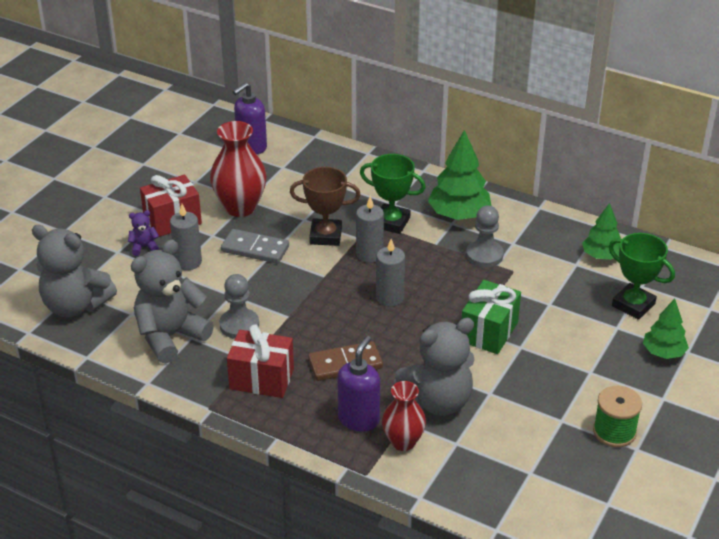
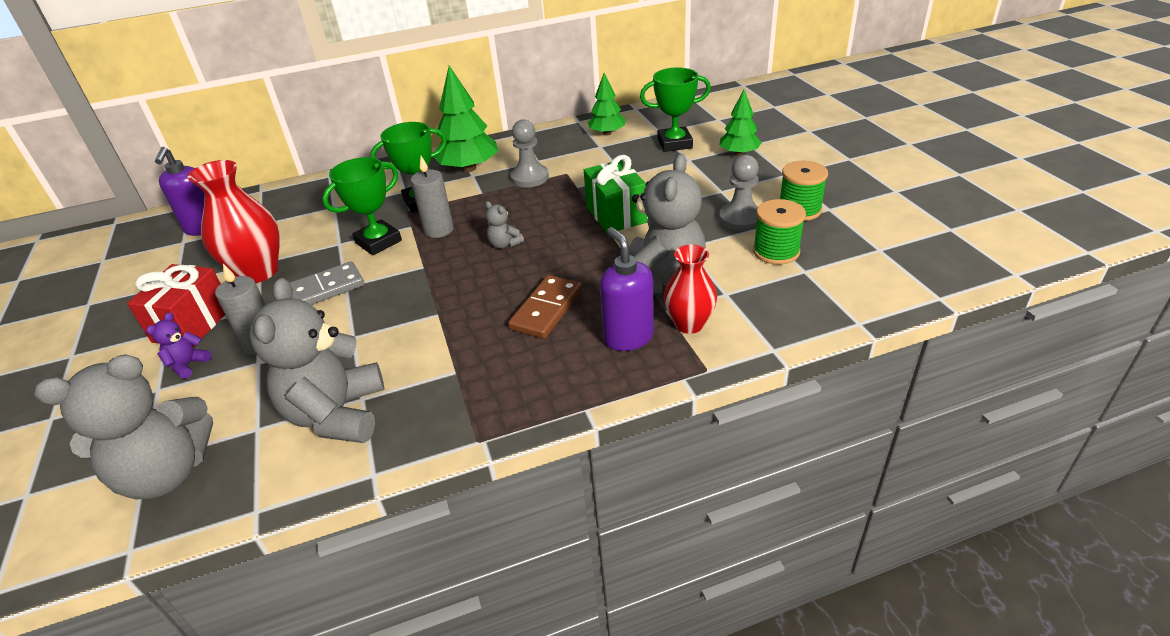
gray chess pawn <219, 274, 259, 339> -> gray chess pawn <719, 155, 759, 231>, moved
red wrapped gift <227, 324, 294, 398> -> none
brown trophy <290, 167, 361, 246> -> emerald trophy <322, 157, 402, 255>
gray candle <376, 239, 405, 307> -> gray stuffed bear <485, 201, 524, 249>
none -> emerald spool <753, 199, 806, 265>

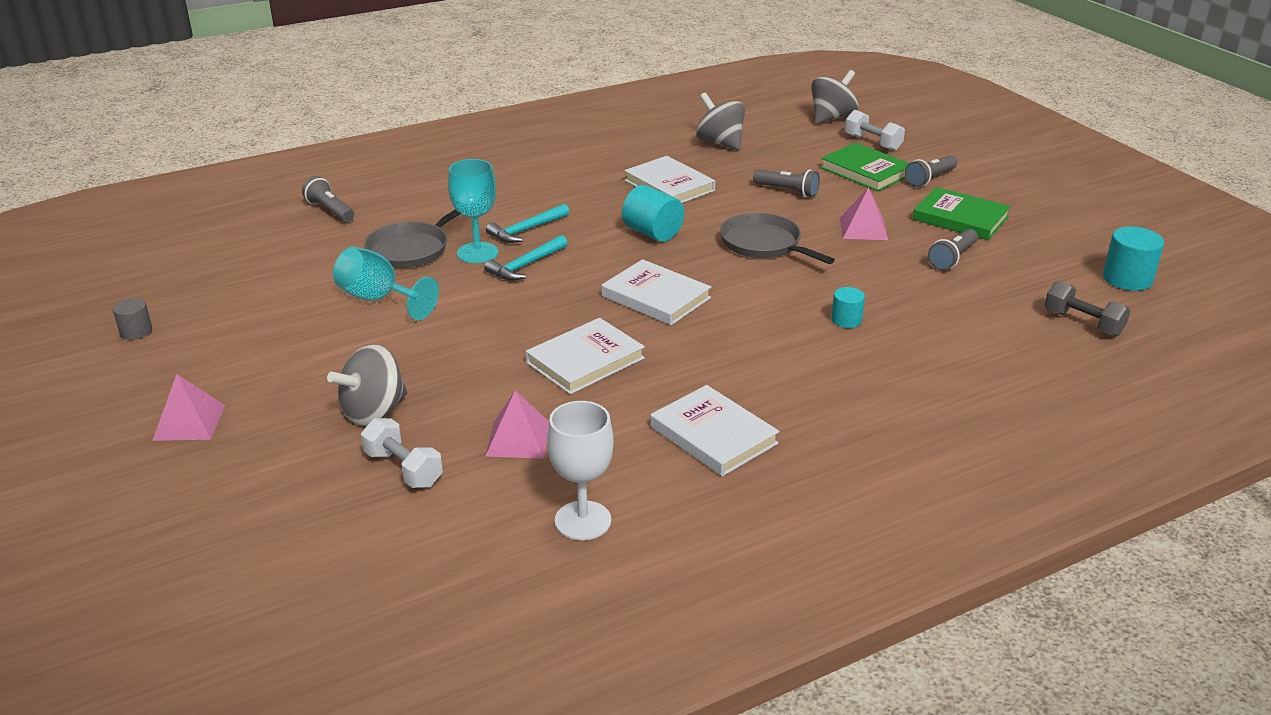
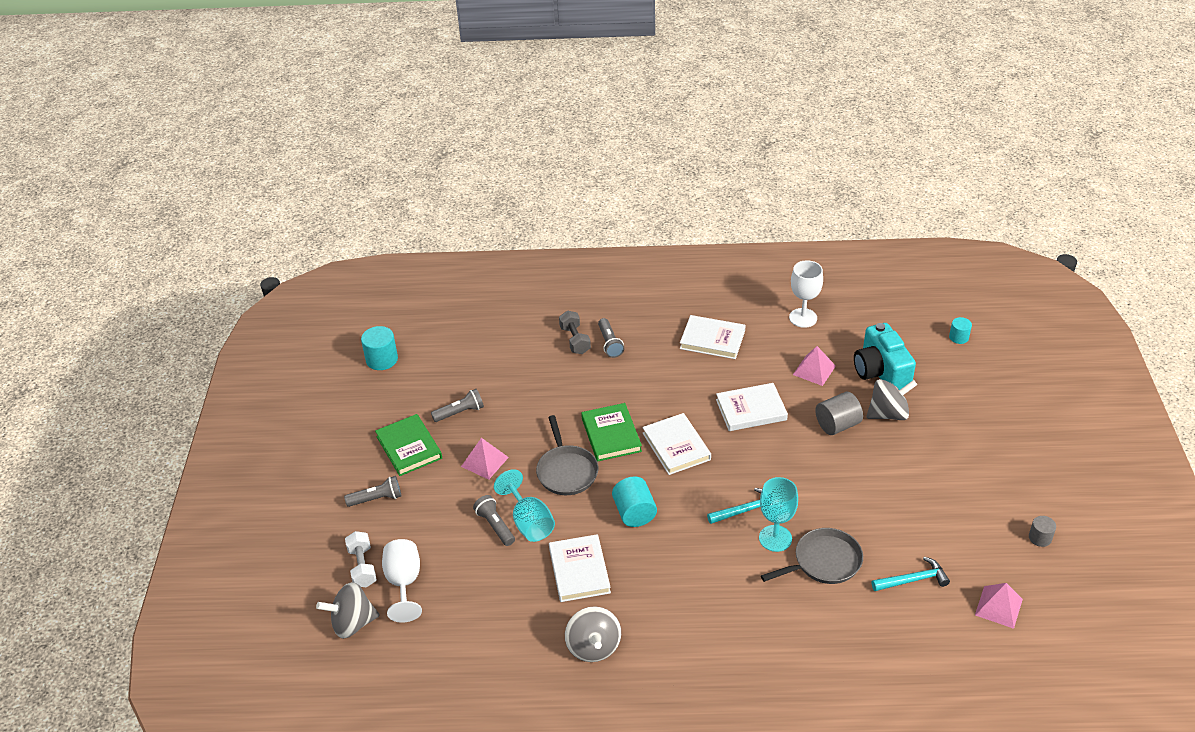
pink pyramid shape <152, 374, 225, 441> -> pink pyramid shape <975, 583, 1023, 629>, moved
gray torch <302, 176, 354, 222> -> gray torch <598, 318, 624, 358>, moved
teal goblet <333, 247, 439, 320> -> teal goblet <494, 469, 555, 542>, moved
pure white dumbbell <361, 418, 443, 488> -> teal camera <854, 323, 916, 390>
teal hammer <486, 204, 569, 243> -> teal hammer <872, 557, 950, 591>, moved
pure white hardback <650, 385, 780, 476> -> pure white hardback <680, 315, 745, 359>, 60 degrees counterclockwise
gray spinning top <696, 92, 745, 150> -> gray spinning top <565, 606, 621, 662>, moved
emerald hardback <820, 143, 909, 191> -> emerald hardback <581, 403, 642, 462>, moved
teal cylinder <831, 287, 865, 328> -> teal cylinder <949, 317, 972, 344>, moved
gray dumbbell <1045, 281, 1131, 336> -> gray dumbbell <559, 311, 591, 354>, moved
none -> pure white goblet <382, 539, 422, 623>
none -> gray cylinder <815, 392, 863, 435>

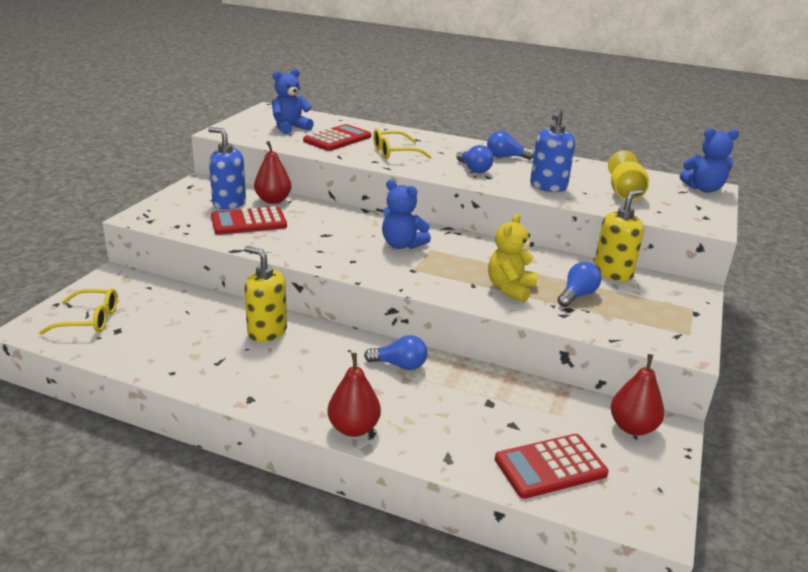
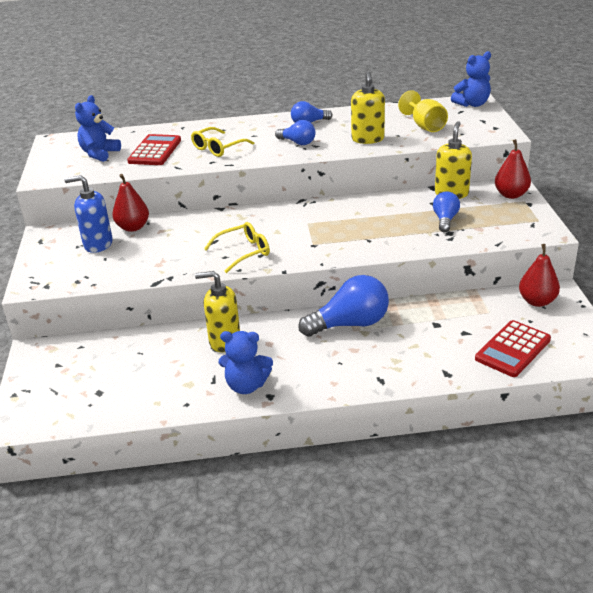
yellow glasses <39, 288, 117, 335> -> yellow glasses <204, 222, 270, 273>, moved
red pocket calculator <211, 206, 287, 235> -> none
red pear <327, 353, 381, 437> -> red pear <495, 139, 531, 199>, moved
cobalt lightbulb <364, 335, 427, 370> -> cobalt lightbulb <299, 275, 389, 337>, x1.74
cobalt stuffed bear <382, 180, 431, 249> -> cobalt stuffed bear <219, 331, 273, 394>, moved
yellow stuffed bear <488, 214, 538, 302> -> none
cobalt soap dispenser <530, 108, 575, 192> -> yellow soap dispenser <351, 72, 385, 144>

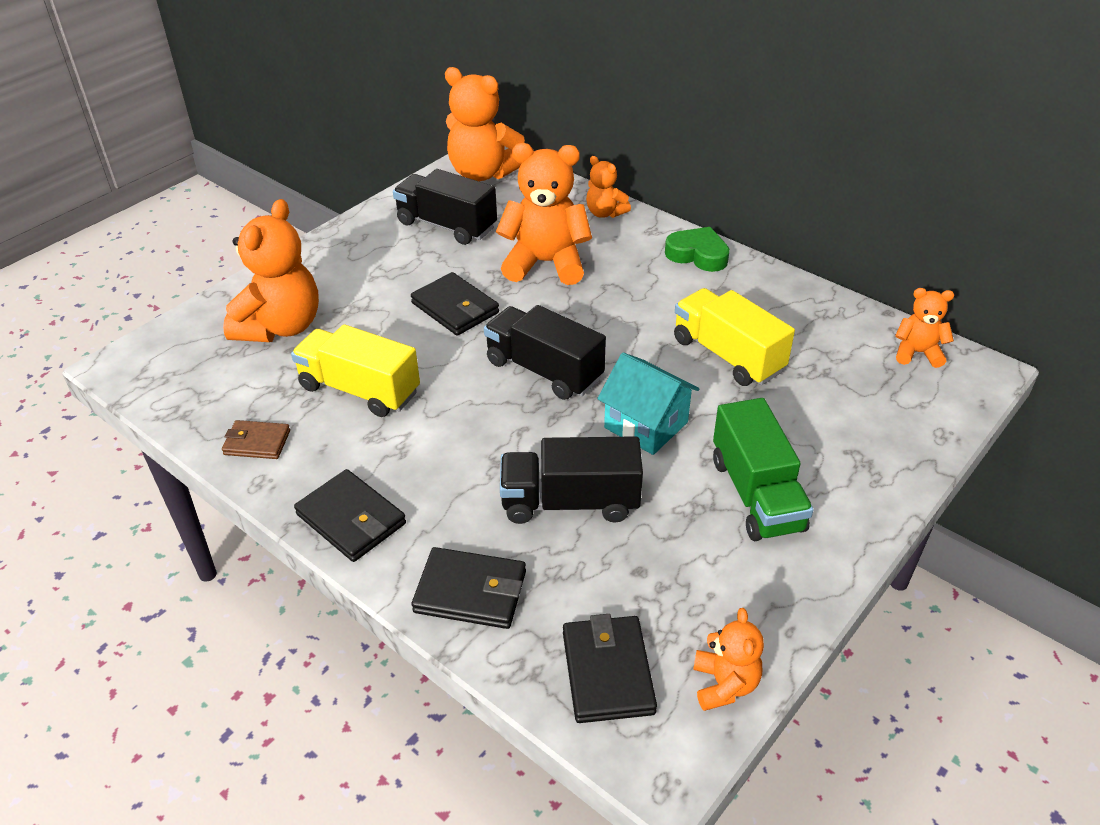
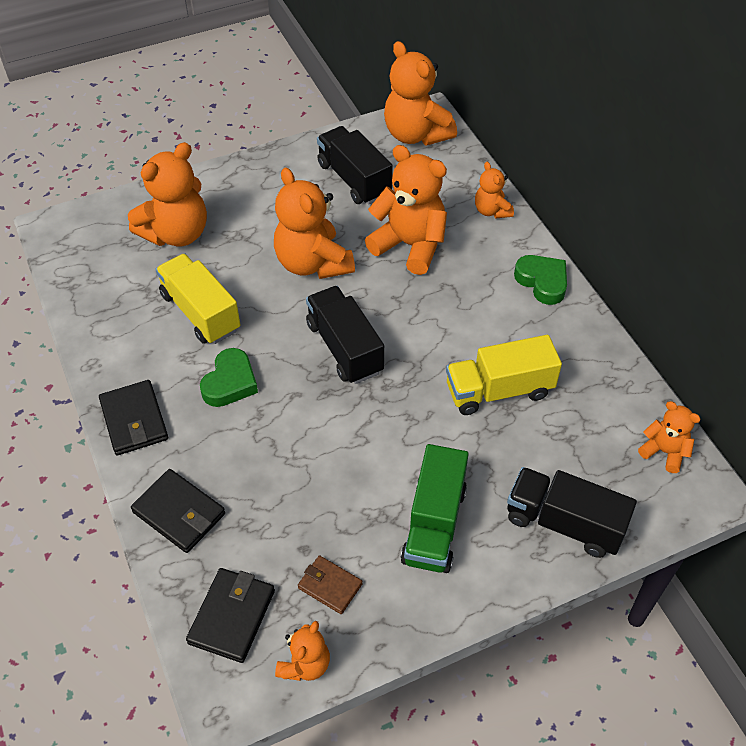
brown card wallet <222, 420, 290, 459> -> brown card wallet <298, 555, 363, 614>, moved
black card wallet <411, 272, 499, 336> -> orange-coloured stuffed bear <274, 167, 355, 279>
black toy truck <500, 436, 643, 524> -> black toy truck <507, 467, 637, 558>, moved
teal toy house <597, 352, 699, 455> -> none
yellow toy truck <674, 288, 795, 386> -> yellow toy truck <446, 335, 562, 415>, 90 degrees counterclockwise
none -> emerald heart <200, 348, 258, 407>

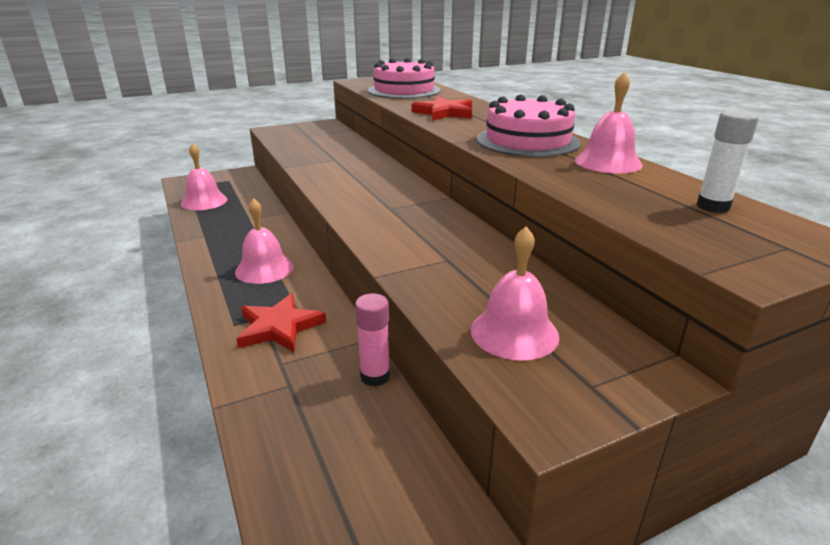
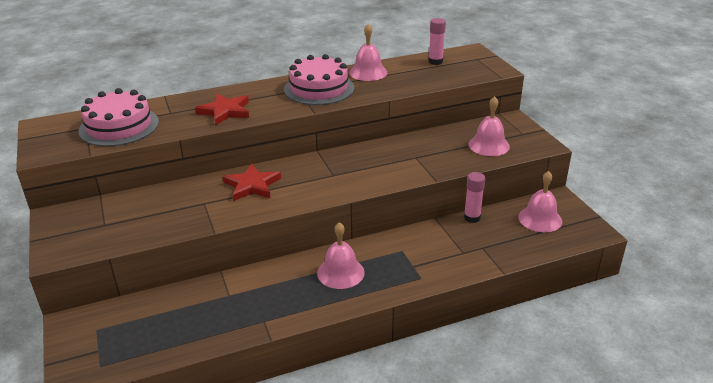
pink school bell <181, 143, 228, 210> -> pink school bell <518, 171, 562, 232>, moved
red star <236, 293, 326, 352> -> red star <222, 164, 281, 201>, moved
pure white stick of glue <696, 110, 759, 213> -> pink stick of glue <428, 18, 446, 65>

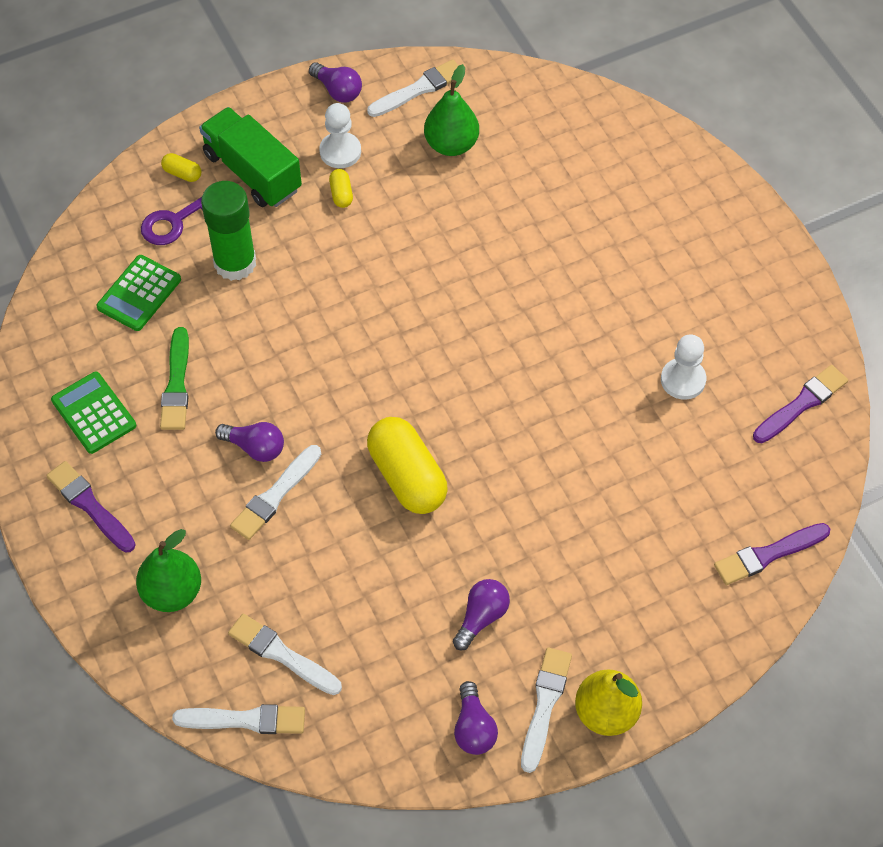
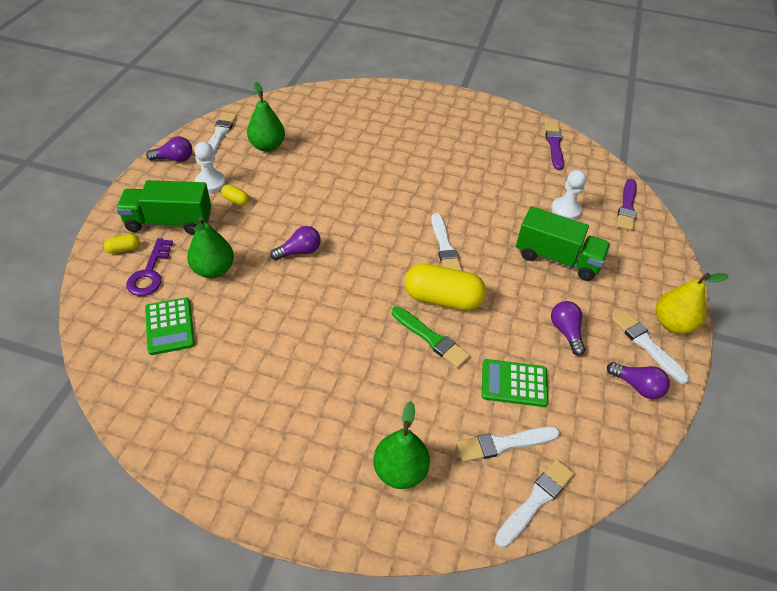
purple paintbrush <46, 461, 136, 552> -> none
emerald pocket calculator <51, 371, 136, 454> -> emerald pocket calculator <482, 359, 548, 407>, moved
emerald paintbrush <160, 327, 189, 430> -> emerald paintbrush <392, 306, 470, 368>, moved
emerald stick of glue <201, 181, 256, 281> -> emerald pear <187, 217, 234, 278>
purple lightbulb <215, 422, 284, 462> -> purple lightbulb <270, 226, 321, 260>, moved
pure white paintbrush <230, 445, 321, 540> -> pure white paintbrush <431, 213, 462, 271>, moved
pure white chess pawn <661, 335, 706, 400> -> pure white chess pawn <551, 170, 586, 220>, moved
none -> emerald toy truck <516, 206, 610, 281>

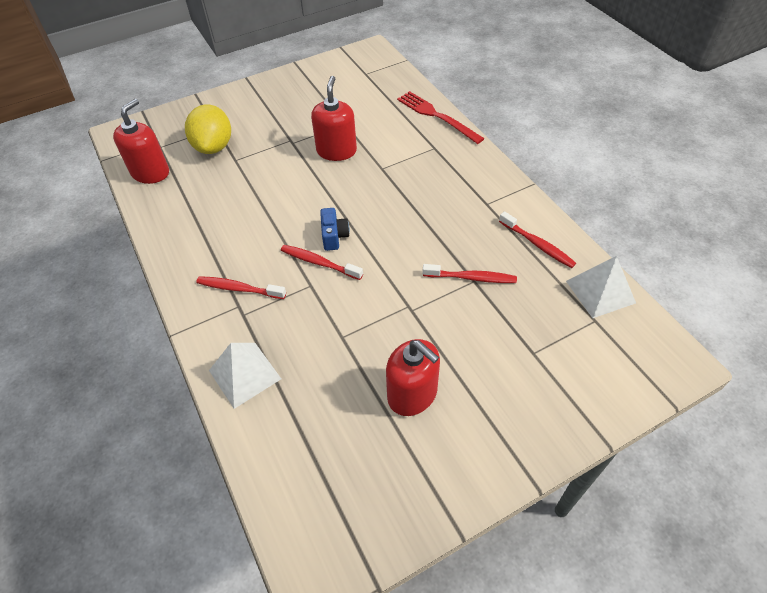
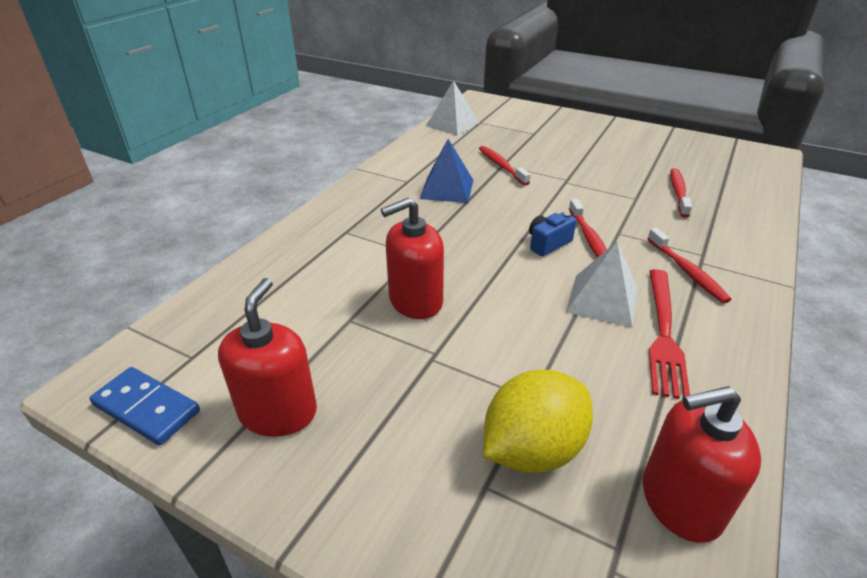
pure white pyramid shape <209, 343, 281, 409> -> pure white pyramid shape <566, 242, 638, 328>, moved
red soap dispenser <386, 339, 440, 416> -> red soap dispenser <218, 278, 317, 437>, moved
red fork <397, 91, 485, 144> -> red fork <649, 269, 690, 399>, moved
red tooth brush <499, 211, 576, 268> -> red tooth brush <670, 168, 692, 217>, moved
none -> cobalt domino tile <89, 367, 200, 446>
none -> cobalt pyramid shape <420, 139, 473, 203>

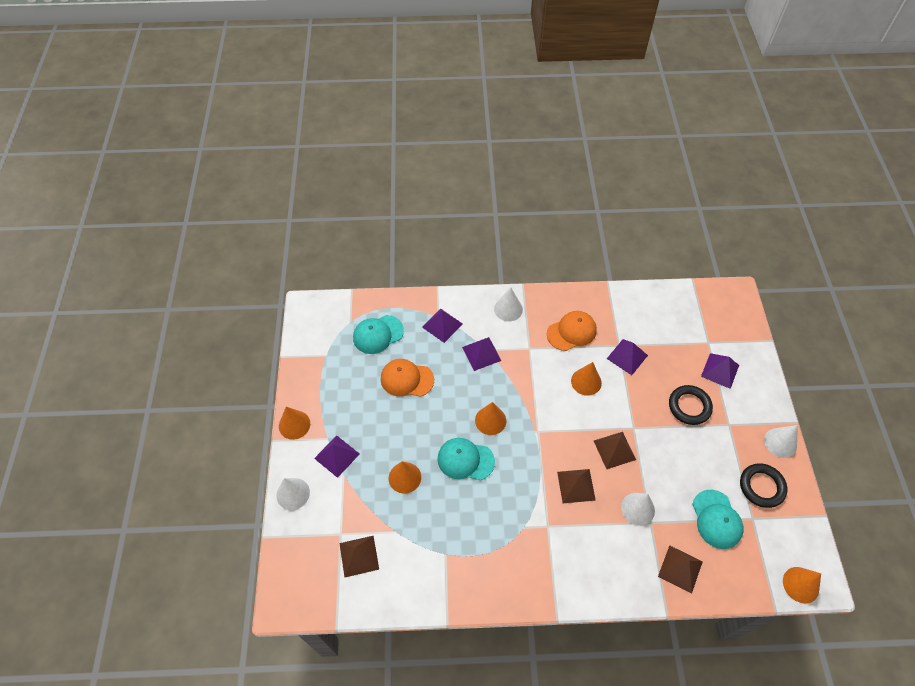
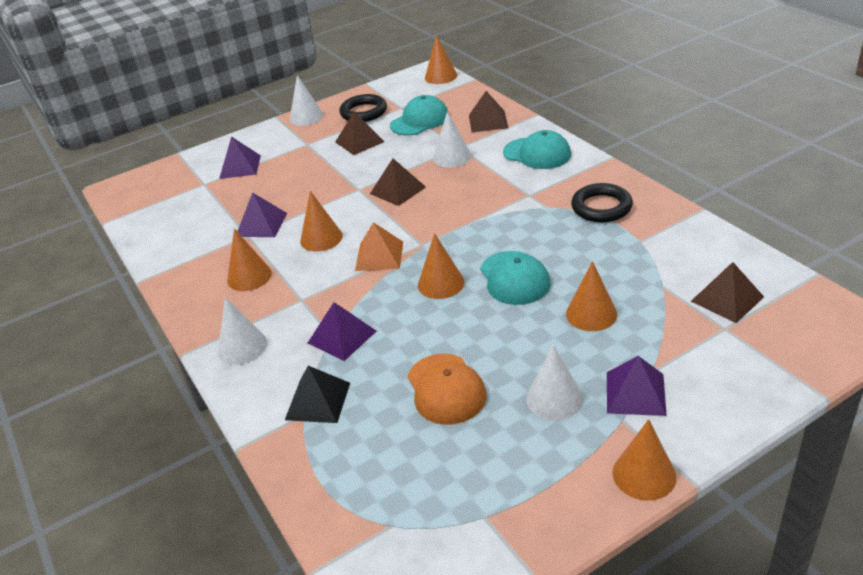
pure white cone shape <276, 478, 310, 510> -> pure white cone shape <526, 345, 583, 420>, moved
teal baseball cap <353, 315, 404, 354> -> teal baseball cap <503, 130, 571, 169>, moved
purple pyramid shape <422, 309, 462, 343> -> black pyramid shape <285, 366, 350, 423>
orange-coloured baseball cap <547, 311, 597, 351> -> orange-coloured cone shape <227, 228, 272, 291>
brown pyramid shape <557, 469, 596, 503> -> brown pyramid shape <335, 111, 385, 155>, moved
black hoop <669, 385, 713, 425> -> black hoop <571, 183, 633, 222>, moved
none -> orange-coloured pyramid shape <355, 222, 403, 271>

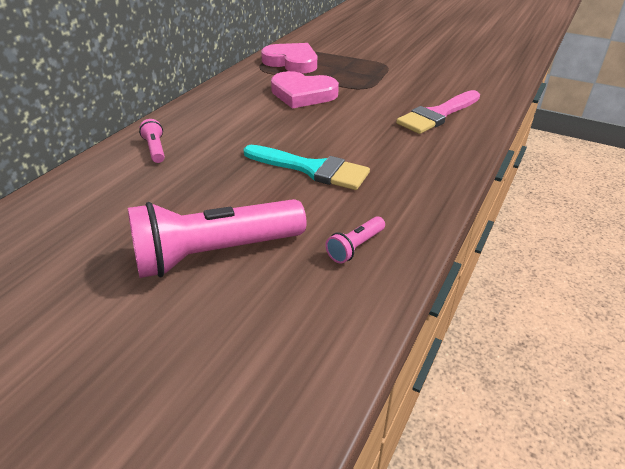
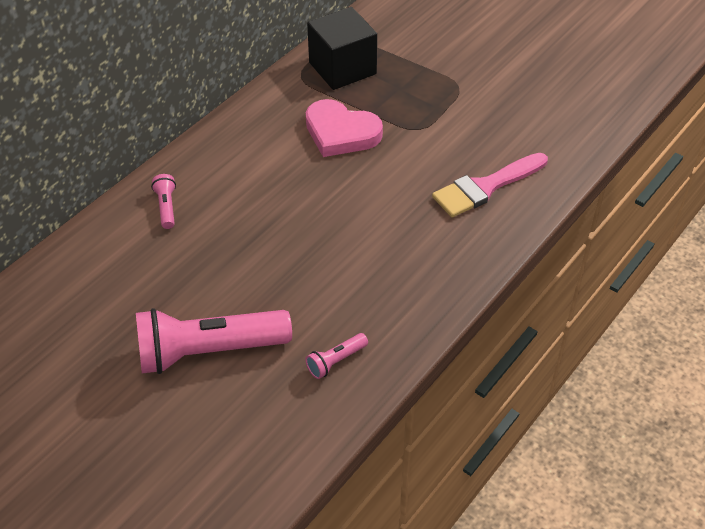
teal paintbrush <243, 145, 370, 190> -> none
pink heart <261, 43, 317, 73> -> black cube <307, 7, 377, 90>

